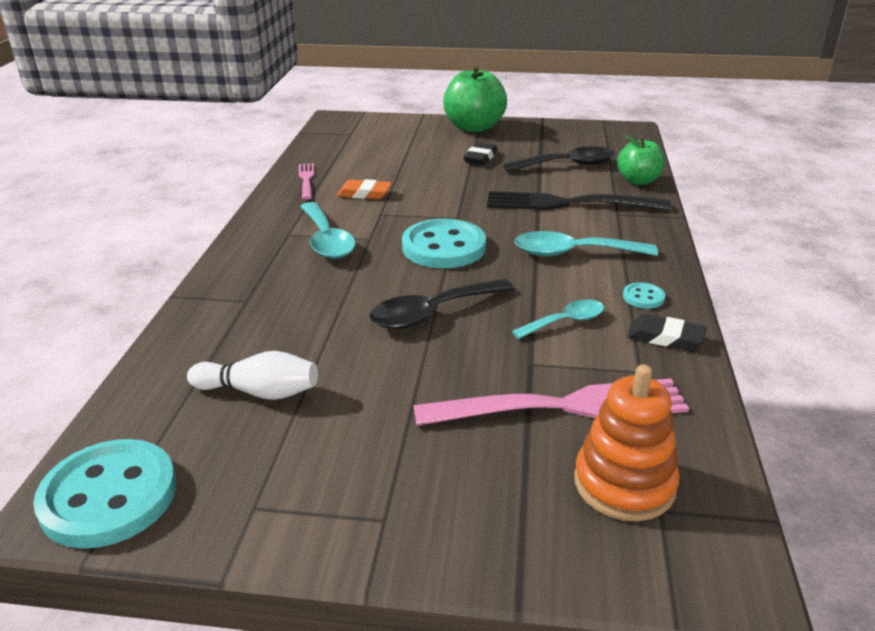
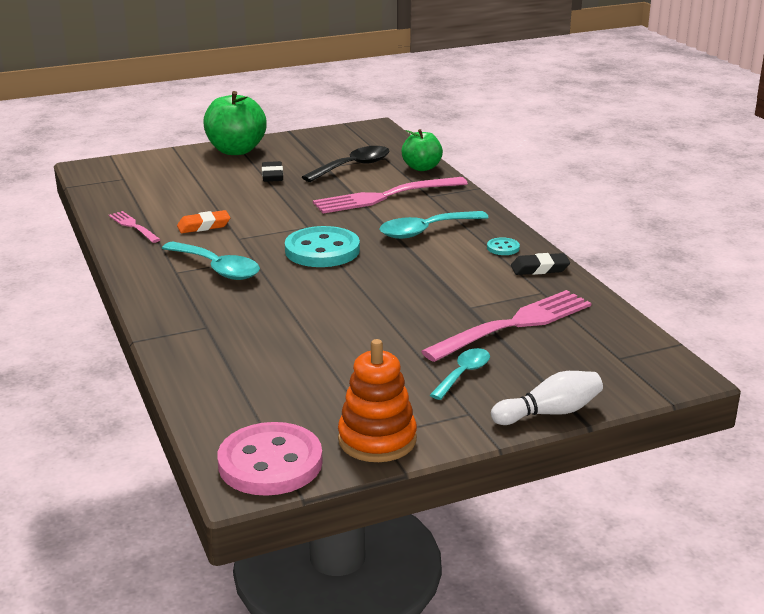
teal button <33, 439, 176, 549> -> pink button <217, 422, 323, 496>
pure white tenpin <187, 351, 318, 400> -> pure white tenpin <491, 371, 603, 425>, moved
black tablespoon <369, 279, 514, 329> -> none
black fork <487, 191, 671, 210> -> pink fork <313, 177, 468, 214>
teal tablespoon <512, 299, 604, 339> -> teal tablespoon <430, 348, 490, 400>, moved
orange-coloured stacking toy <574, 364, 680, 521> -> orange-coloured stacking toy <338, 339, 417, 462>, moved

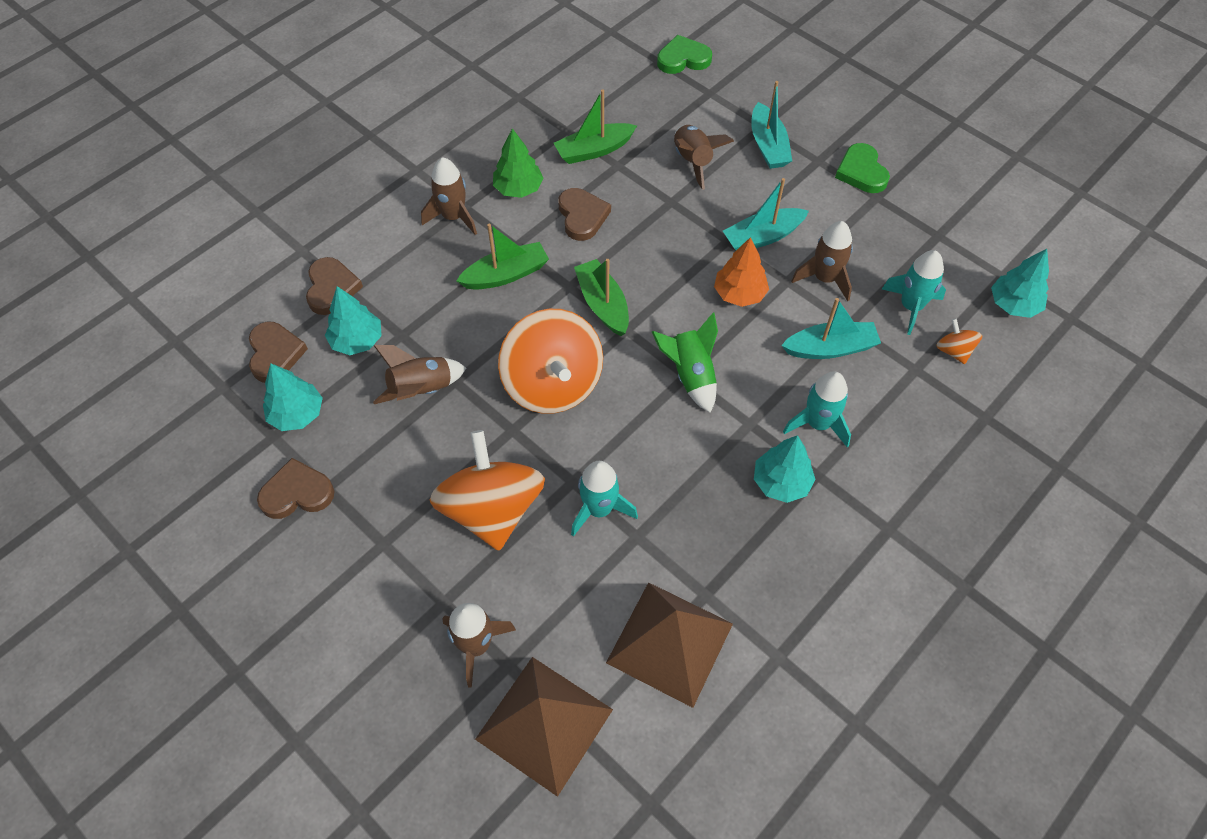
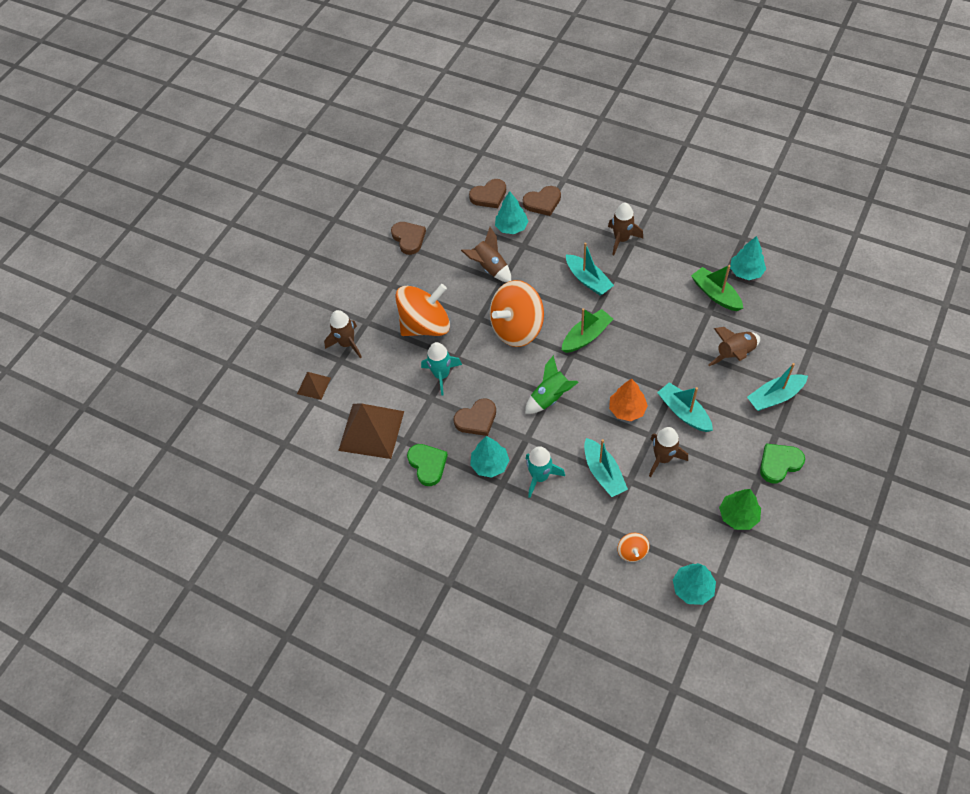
teal toy tree <263, 363, 323, 431> -> teal toy tree <730, 236, 766, 280>, moved
emerald toy boat <456, 223, 549, 290> -> teal toy boat <566, 243, 614, 295>
brown pyramid shape <475, 657, 613, 797> -> brown pyramid shape <297, 372, 331, 400>, x0.50
emerald toy tree <493, 128, 544, 198> -> emerald toy tree <719, 489, 761, 530>, moved
brown heart <558, 188, 611, 241> -> brown heart <453, 398, 496, 436>, moved
emerald heart <657, 35, 712, 74> -> emerald heart <407, 444, 448, 486>, moved
teal toy rocket <882, 250, 946, 335> -> none
orange-coloured spinning top <936, 319, 982, 364> -> orange-coloured spinning top <617, 533, 650, 562>, 120 degrees clockwise

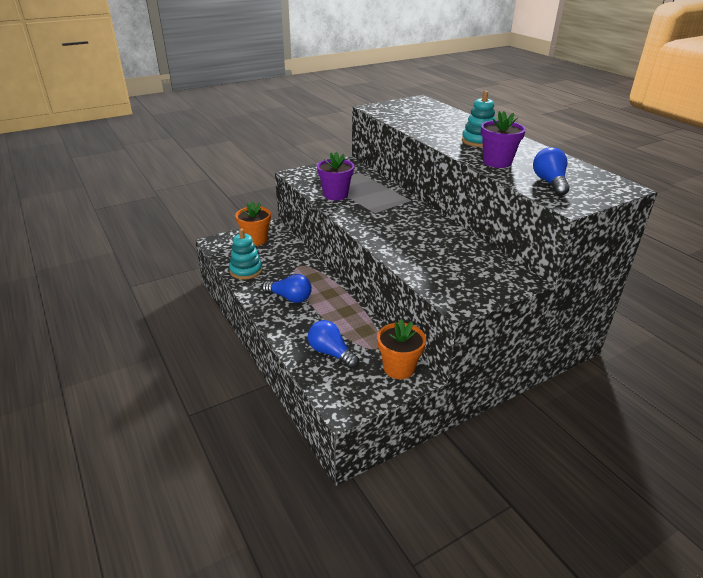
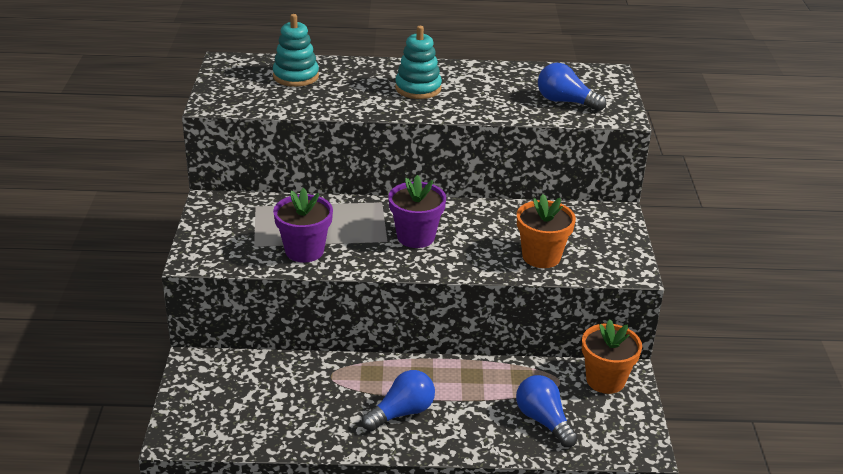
teal stacking toy <229, 229, 263, 280> -> teal stacking toy <273, 14, 319, 87>, moved
orange-coloured plant pot <235, 201, 271, 246> -> orange-coloured plant pot <517, 194, 576, 268>, moved
cobalt lightbulb <308, 320, 359, 368> -> cobalt lightbulb <516, 375, 578, 447>, 75 degrees clockwise
purple plant pot <481, 111, 526, 168> -> purple plant pot <388, 175, 446, 248>, moved

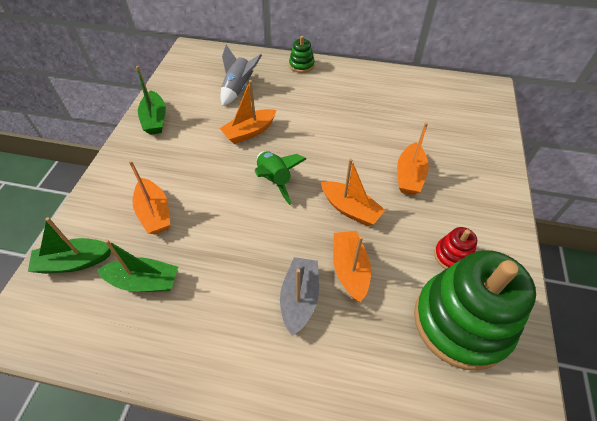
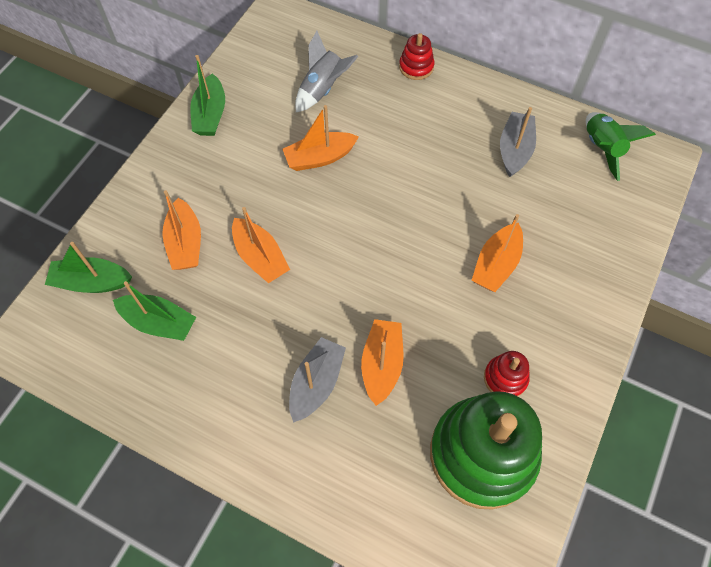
emerald toy rocket <255, 151, 306, 205> -> emerald toy rocket <586, 112, 656, 181>, moved
emerald stacking toy <289, 36, 315, 73> -> red stacking toy <399, 33, 435, 80>
orange-coloured toy boat <321, 158, 385, 226> -> orange-coloured toy boat <232, 207, 290, 283>, moved
none -> gray toy boat <500, 107, 536, 177>

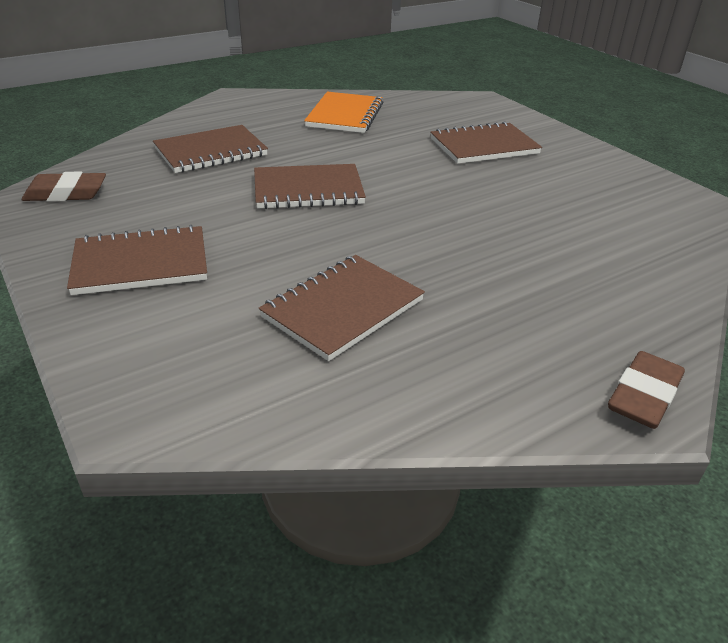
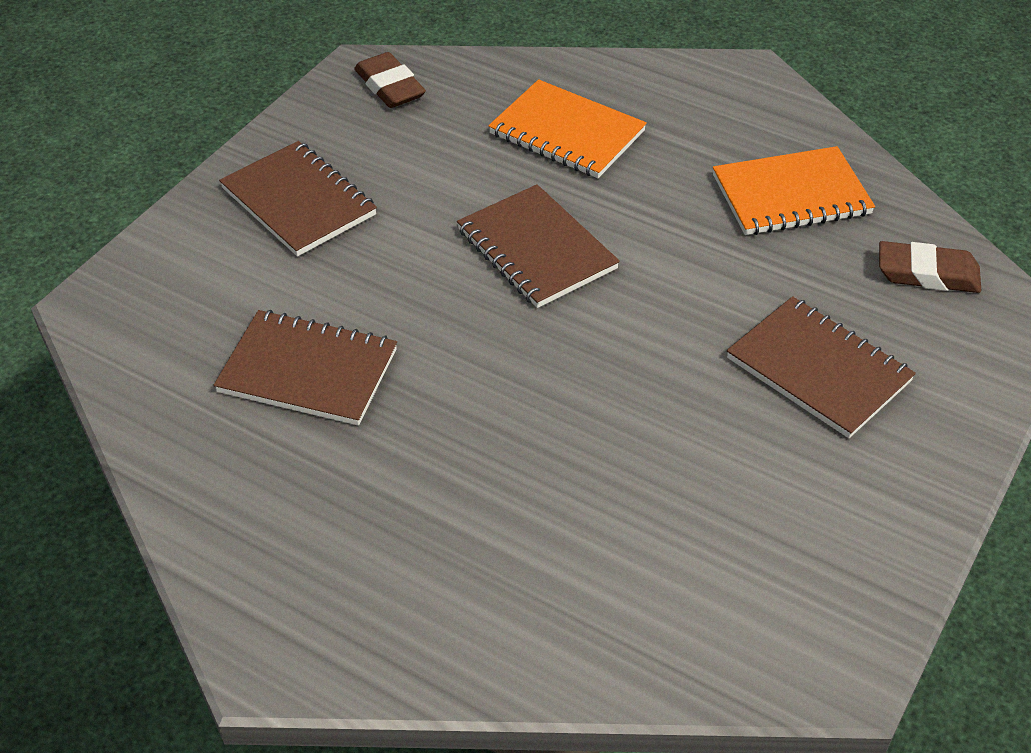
brown notebook <153, 125, 268, 173> -> orange-coloured notebook <488, 79, 647, 178>
brown pencil eraser <608, 351, 685, 429> -> brown pencil eraser <879, 241, 981, 293>, moved

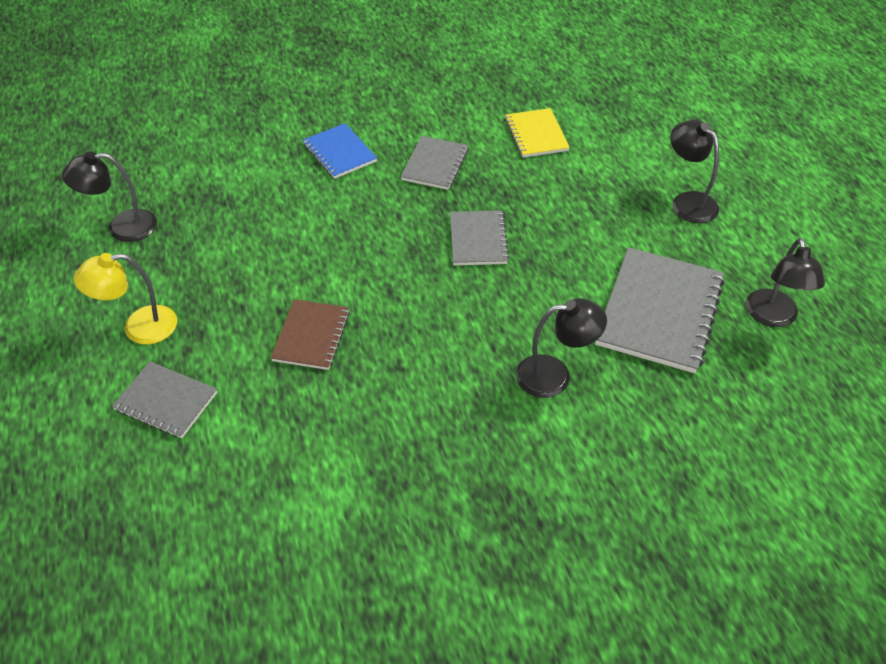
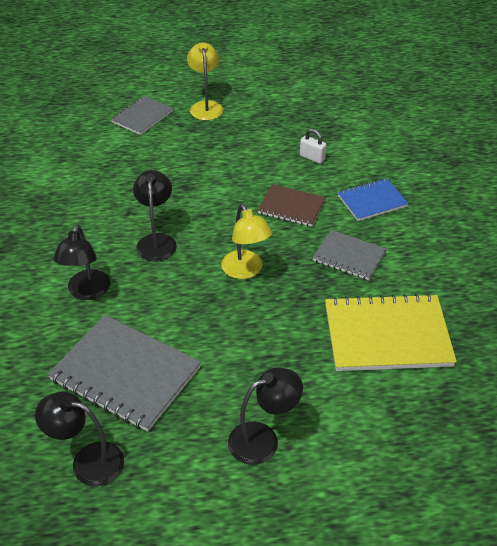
black reading lamp <62, 151, 157, 242> -> black reading lamp <133, 170, 177, 261>, moved
brown notebook <271, 299, 350, 370> -> brown notebook <258, 184, 326, 227>, moved
gray notebook <450, 210, 510, 265> -> yellow reading lamp <221, 204, 273, 279>
yellow notebook <505, 108, 570, 158> -> yellow notebook <325, 293, 457, 371>, x1.74
none -> pure white small lock <300, 129, 326, 164>

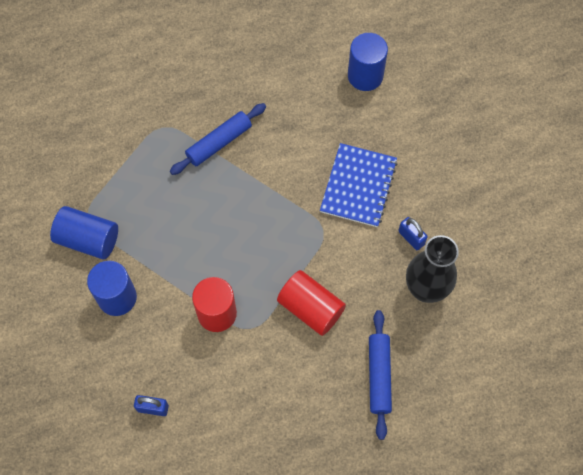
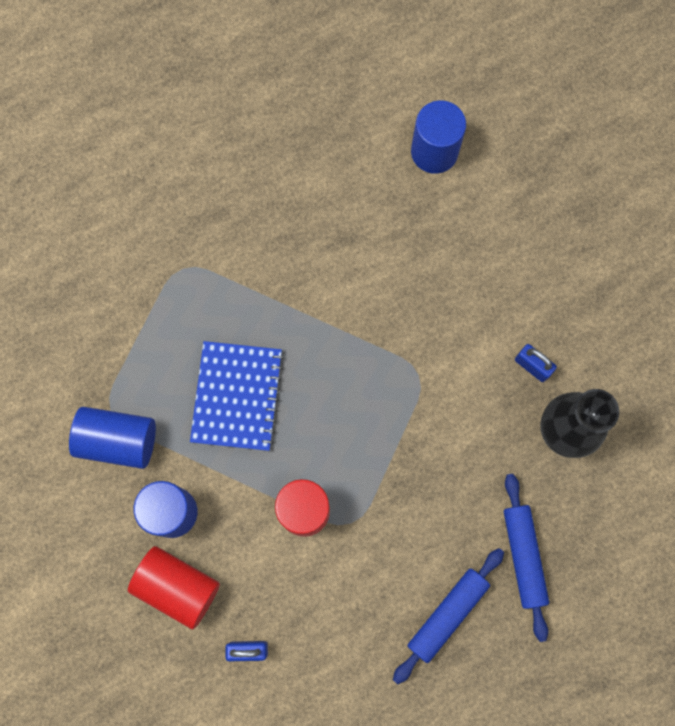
cobalt pastry roller <170, 103, 266, 175> -> cobalt pastry roller <393, 548, 504, 684>, moved
red cylinder <277, 270, 346, 336> -> red cylinder <128, 546, 220, 629>, moved
cobalt notebook <320, 143, 398, 227> -> cobalt notebook <190, 341, 284, 451>, moved

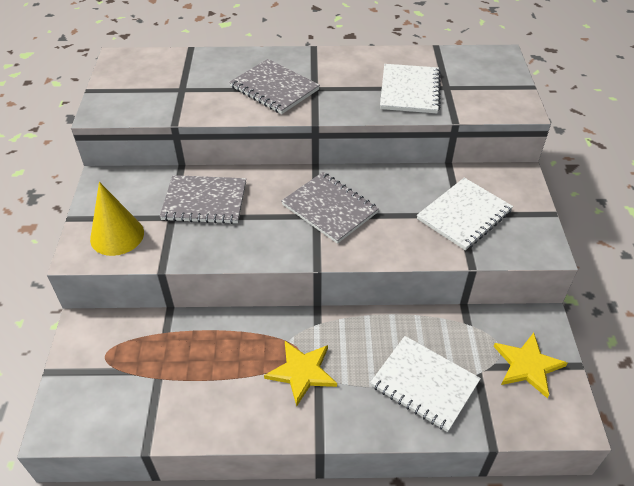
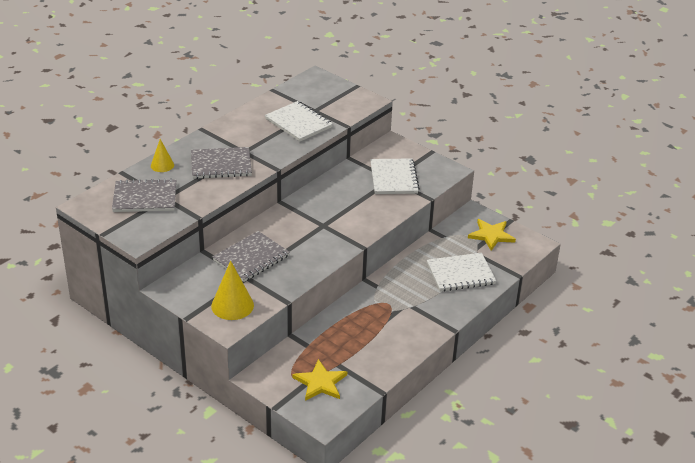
yellow star <264, 341, 337, 406> -> yellow star <292, 359, 347, 401>, moved
gray notebook <281, 172, 379, 244> -> gray notebook <112, 179, 176, 212>, moved
none -> yellow cone shape <151, 139, 174, 172>

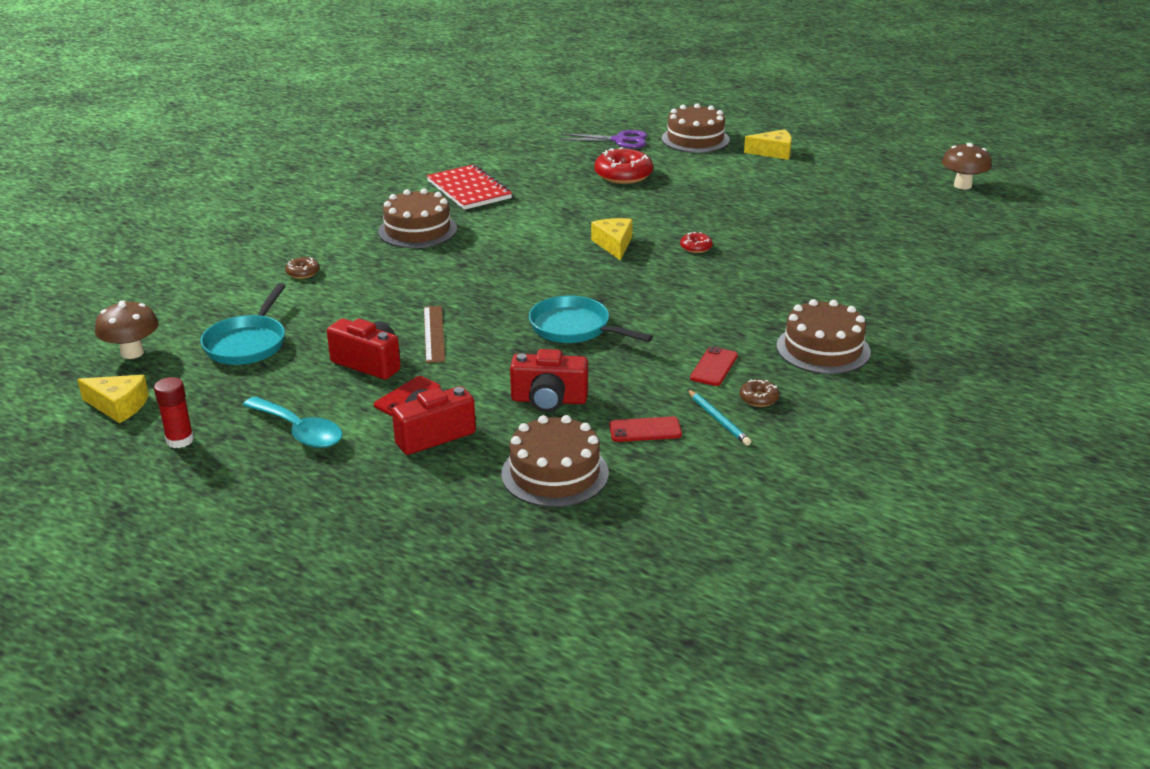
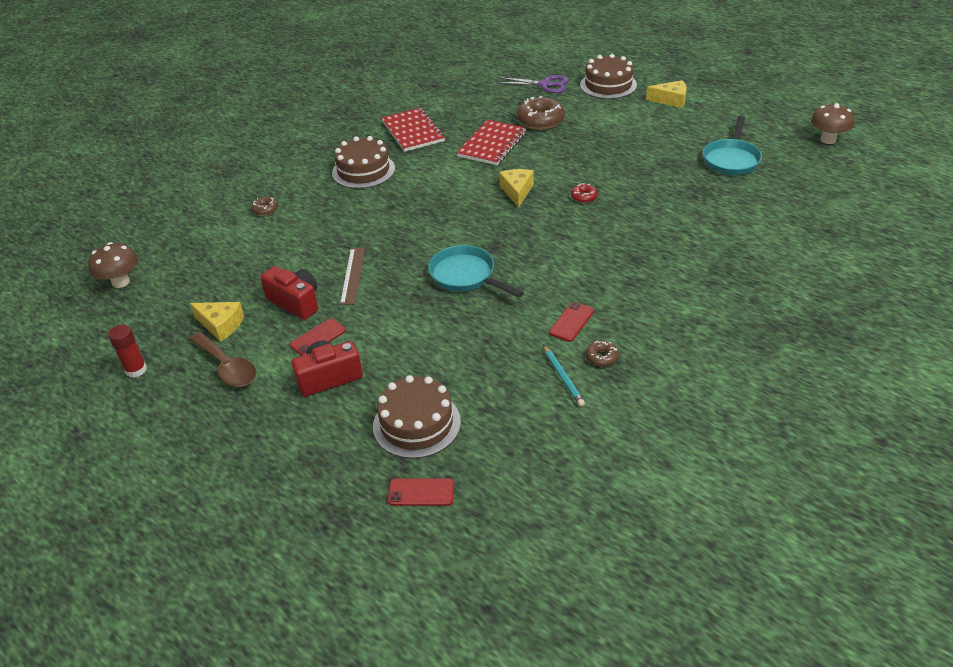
yellow piece of cheese <77, 375, 149, 423> -> yellow piece of cheese <190, 302, 244, 342>, moved
teal frying pan <200, 283, 286, 365> -> teal frying pan <703, 116, 762, 175>, moved
teal tablespoon <243, 396, 343, 448> -> brown tablespoon <189, 332, 256, 387>
red camera <510, 349, 588, 412> -> none
red glazed donut <595, 147, 653, 184> -> brown glazed donut <517, 96, 565, 130>
red smartphone <609, 417, 682, 442> -> red smartphone <388, 479, 454, 506>, moved
brown layer cake <776, 299, 871, 374> -> none
none -> red notebook <457, 120, 527, 165>

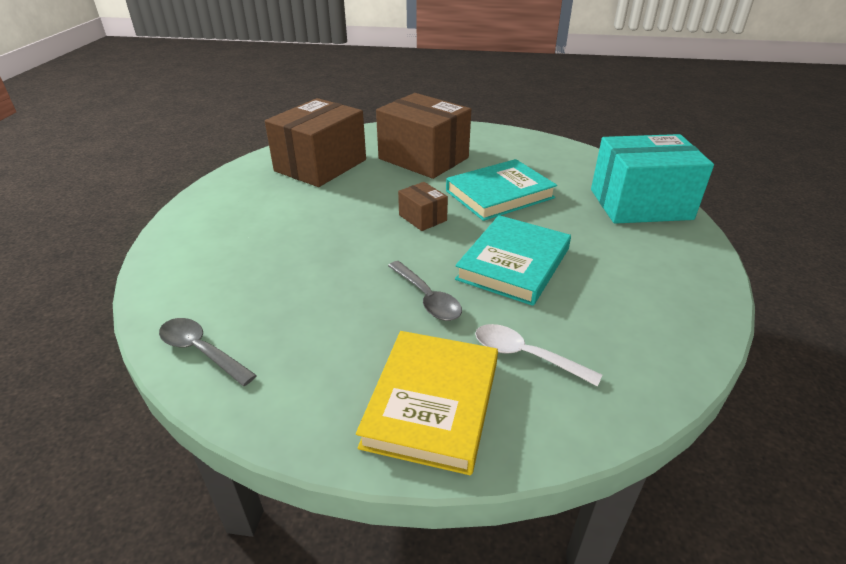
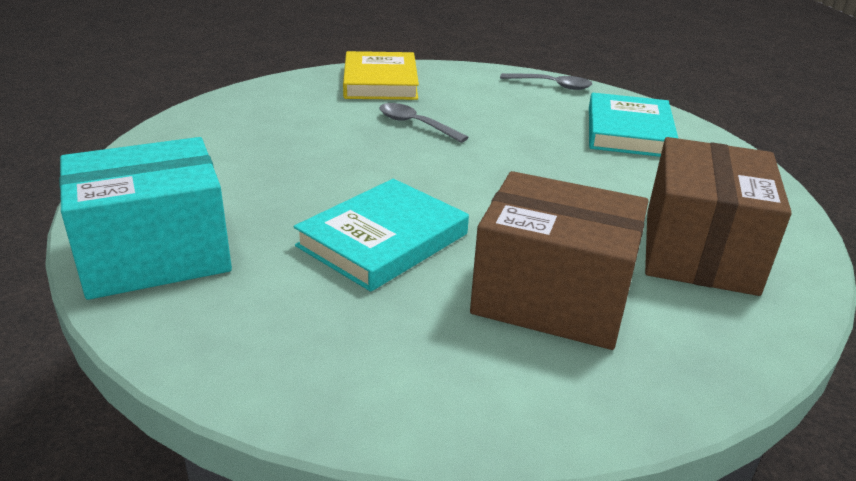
brown box <398, 182, 448, 231> -> none
teal hardback <455, 215, 571, 306> -> teal hardback <589, 93, 679, 157>, moved
pure white tablespoon <475, 324, 602, 386> -> none

